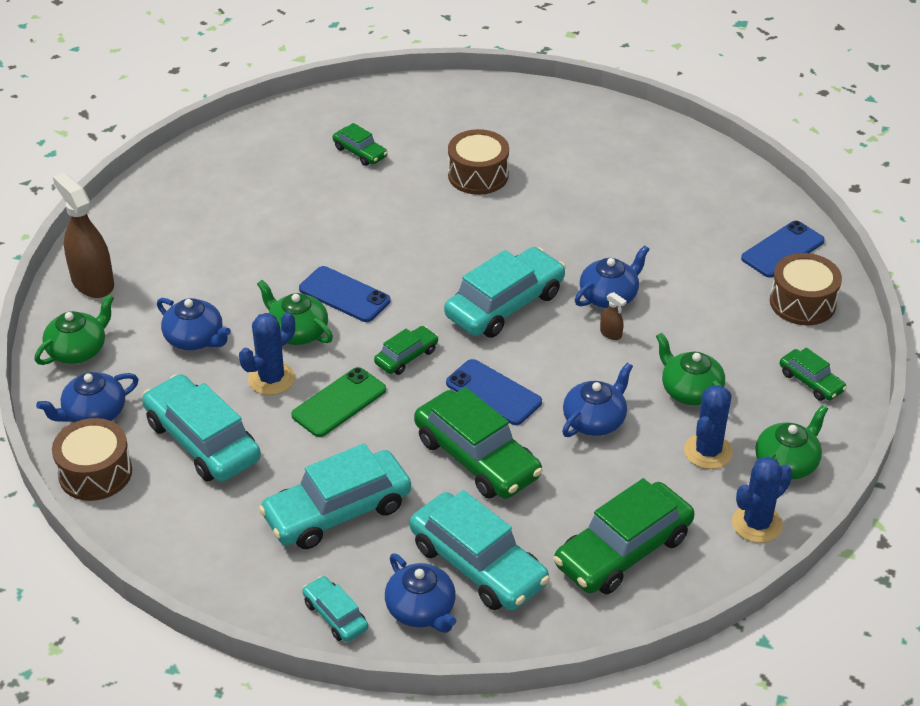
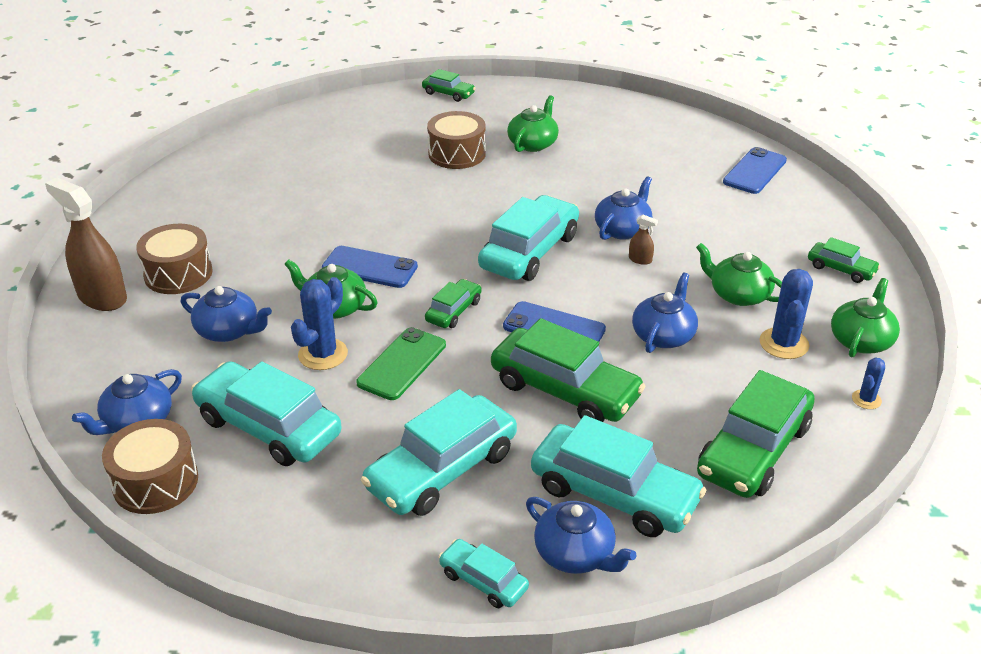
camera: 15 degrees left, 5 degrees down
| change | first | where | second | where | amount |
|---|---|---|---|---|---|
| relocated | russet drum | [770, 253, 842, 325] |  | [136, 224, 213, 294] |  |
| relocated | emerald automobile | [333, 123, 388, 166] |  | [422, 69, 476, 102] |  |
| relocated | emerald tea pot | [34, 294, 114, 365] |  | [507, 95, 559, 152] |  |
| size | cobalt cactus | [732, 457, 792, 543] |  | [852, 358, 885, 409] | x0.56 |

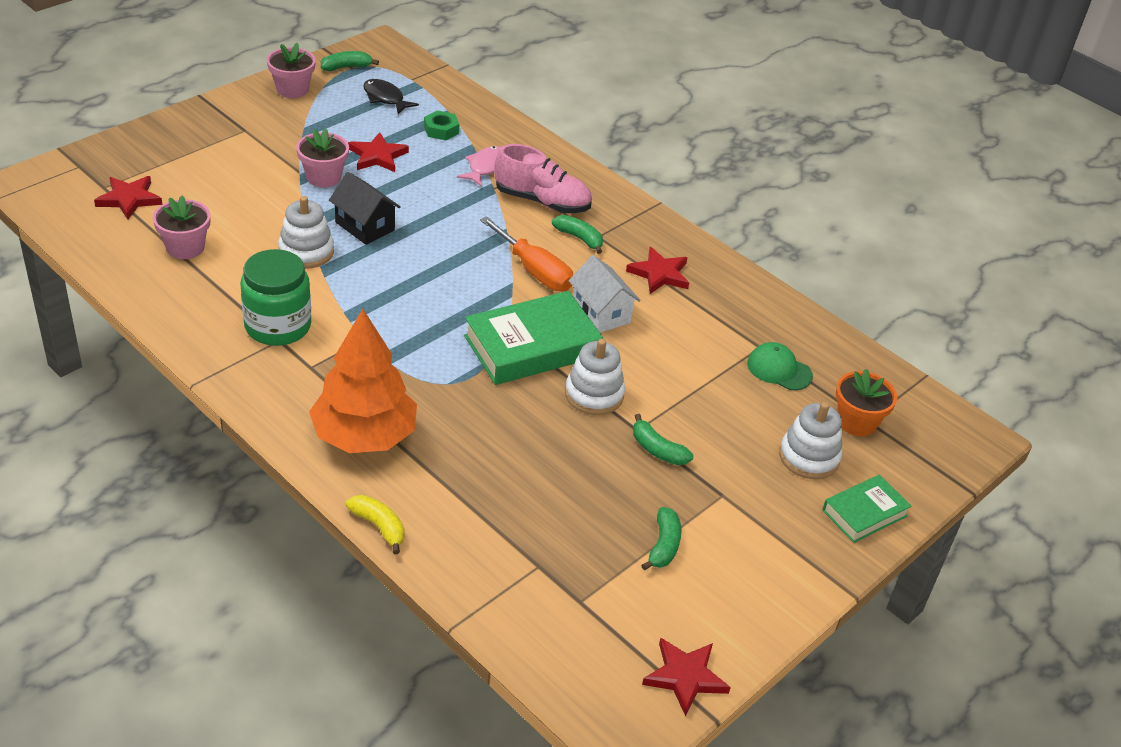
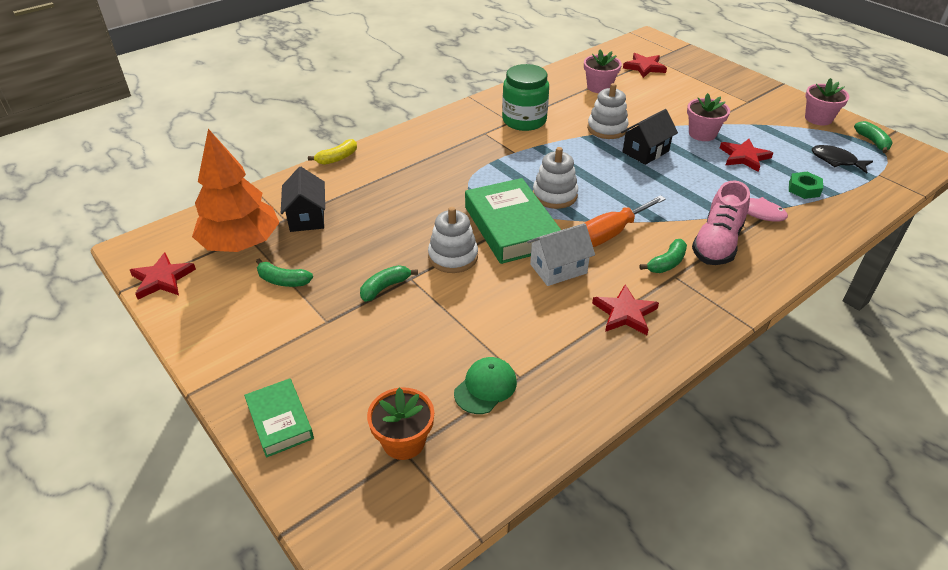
camera: 100 degrees right, 0 degrees up
| change | first | where | second | where | amount |
|---|---|---|---|---|---|
| relocated | orange-coloured toy tree | [309, 309, 417, 453] |  | [192, 129, 279, 252] |  |
| appeared |  |  | ebony cottage | [281, 167, 325, 232] |  |
| relocated | white stacking toy | [779, 402, 842, 479] |  | [533, 147, 578, 209] |  |
| spun | ebony toy fish | [363, 79, 419, 114] |  | [812, 145, 873, 173] | 105 degrees counterclockwise |

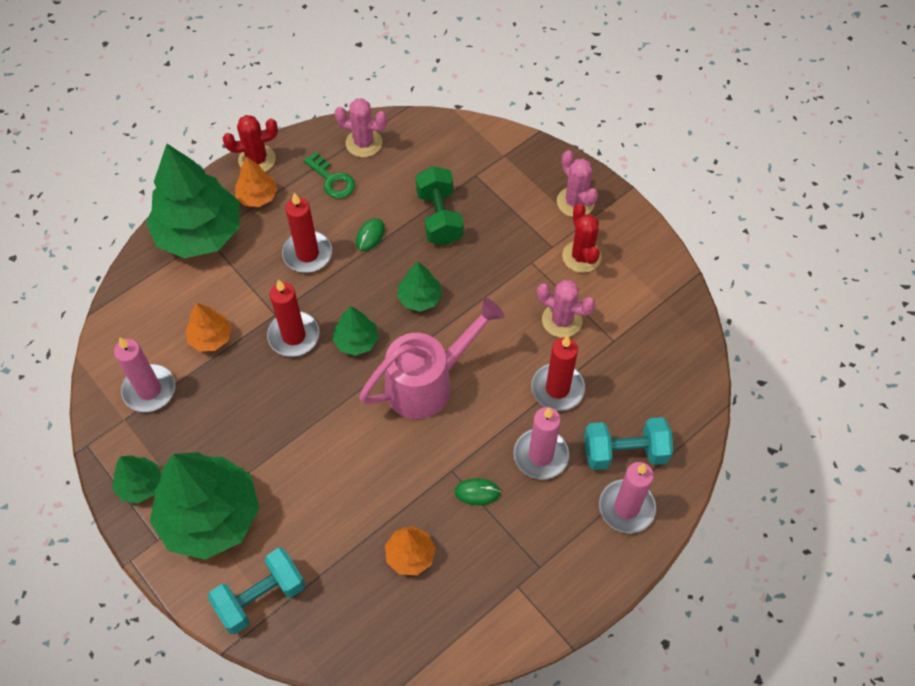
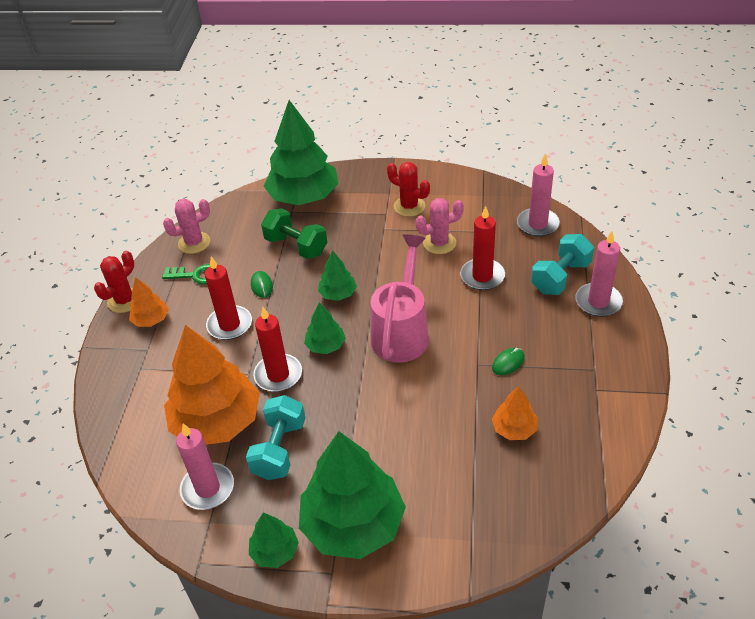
camera: 40 degrees left, 15 degrees down
| change | first | where | second | where | amount |
|---|---|---|---|---|---|
| size | orange-coloured toy tree | [186, 303, 232, 352] |  | [164, 325, 260, 445] | x2.14 |
| relocated | aqua hand weight | [207, 548, 305, 634] |  | [246, 395, 305, 480] |  |
| relocated | emerald toy tree | [146, 144, 239, 258] |  | [264, 100, 339, 205] |  |
| relocated | rose-pink wax candle | [514, 407, 569, 480] |  | [517, 154, 560, 237] |  |
| missing | rose-pink cactus | [557, 150, 598, 217] |  |  |  |

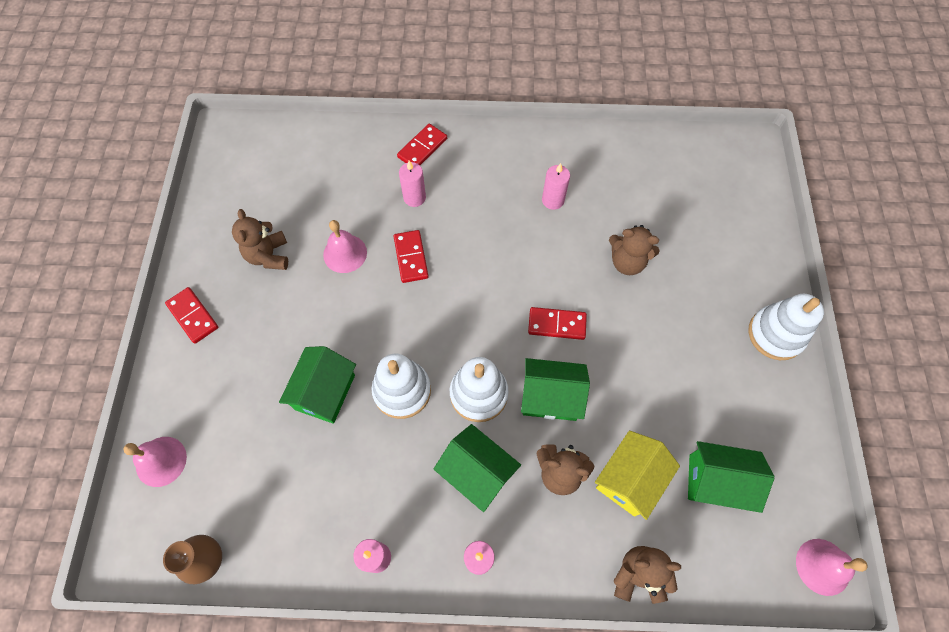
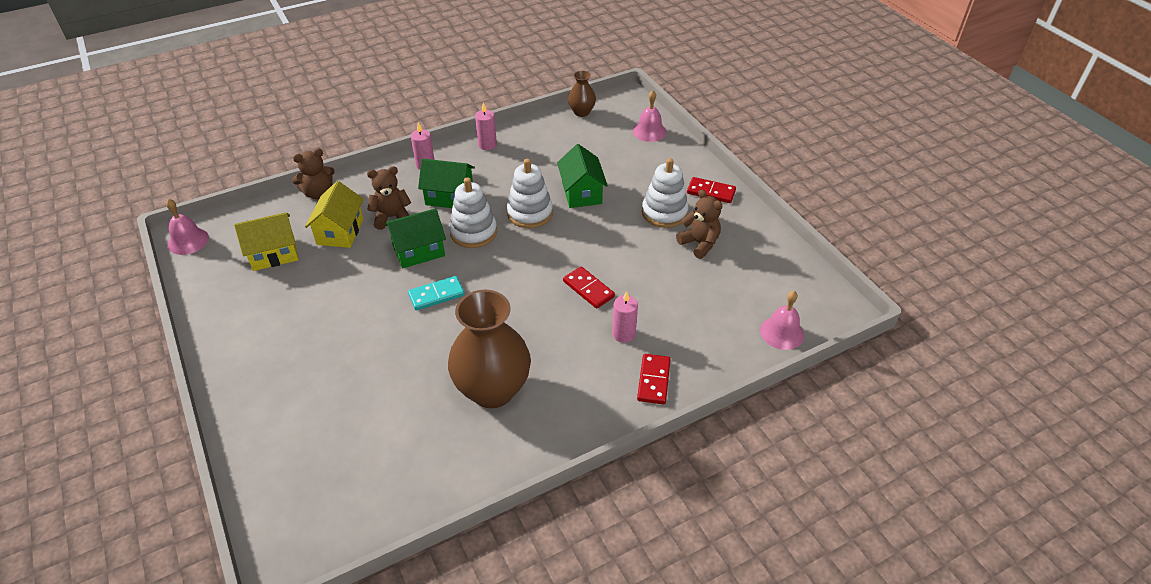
camera: 150 degrees right, 20 degrees down
| change | first | where | second | where | amount |
|---|---|---|---|---|---|
| colour | emerald cottage | [688, 441, 774, 513] | golden cottage | [234, 212, 299, 271] |  |
| colour | scarlet domino tile | [528, 307, 587, 340] | aqua domino tile | [408, 276, 465, 311] |  |
| exchanged | rose-pink wax candle | [542, 163, 570, 210] | russet flower vase | [448, 290, 531, 408] |  |
| relocated | white stacking toy | [749, 294, 824, 360] |  | [642, 158, 688, 228] |  |
| relocated | rose-pink school bell | [323, 220, 367, 273] |  | [760, 291, 804, 350] |  |
| missing | russet teddy | [609, 225, 660, 275] |  |  |  |

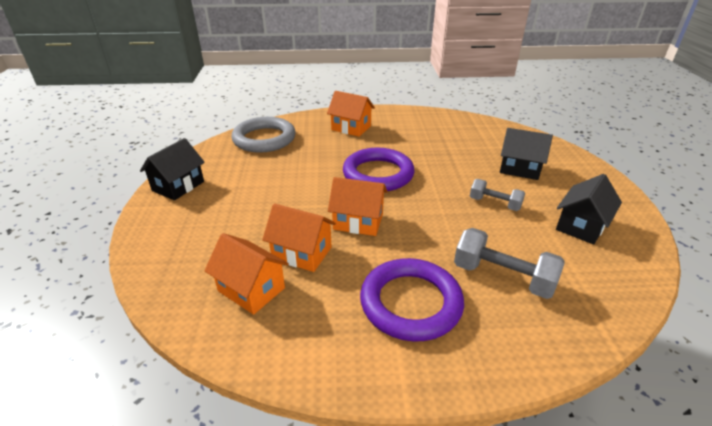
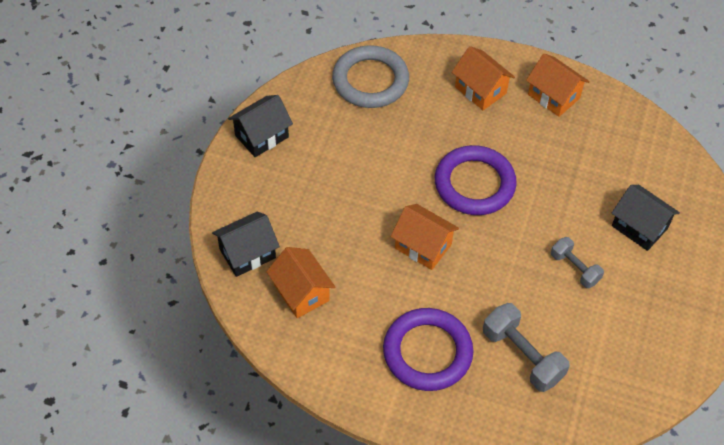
camera: 20 degrees right, 20 degrees up
| change | first | where | second | where | amount |
|---|---|---|---|---|---|
| relocated | ebony cottage | [556, 174, 622, 245] |  | [212, 211, 280, 277] |  |
| relocated | orange-coloured cottage | [262, 203, 336, 272] |  | [526, 53, 590, 117] |  |

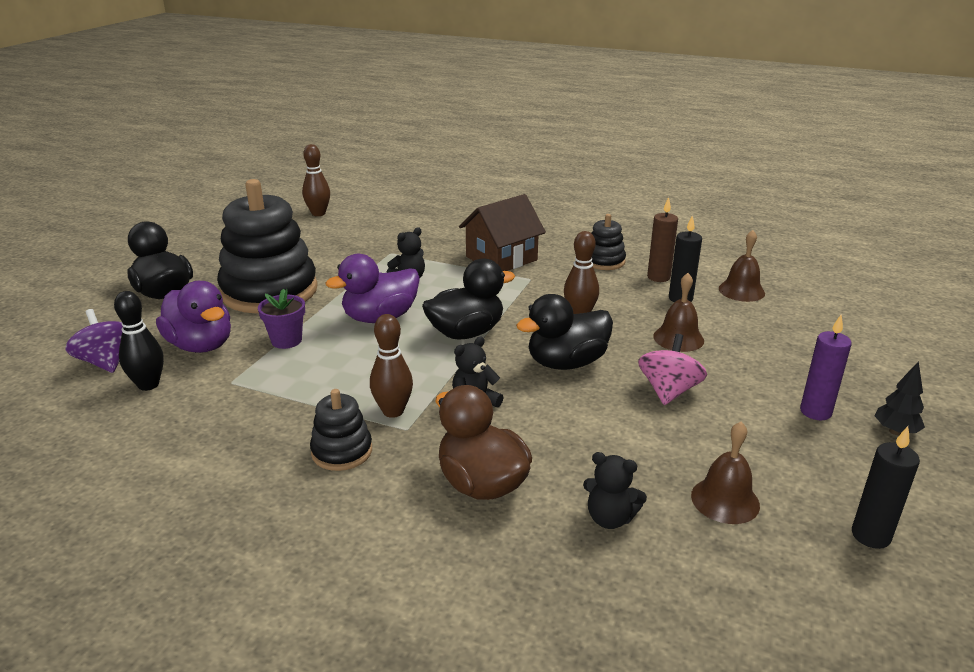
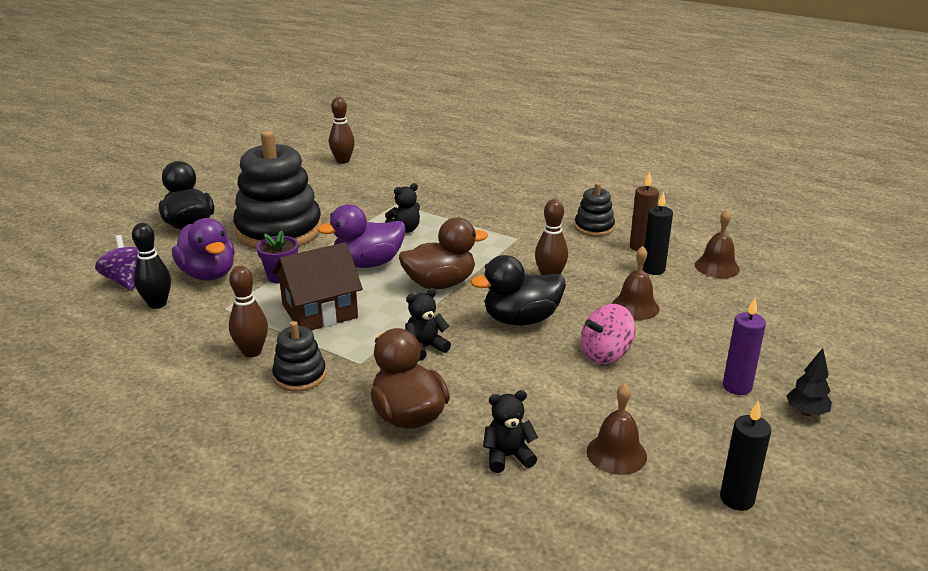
camera: 10 degrees right, 0 degrees up
| change | first | where | second | where | amount |
|---|---|---|---|---|---|
| relocated | russet tenpin | [370, 314, 413, 418] |  | [229, 266, 268, 357] |  |
| relocated | russet cottage | [459, 194, 546, 271] |  | [272, 242, 363, 330] |  |
| colour | ebony duck | [422, 258, 515, 340] | russet duck | [399, 218, 488, 290] |  |
| spun | ebony teddy | [583, 452, 647, 529] |  | [483, 390, 538, 473] | 135 degrees clockwise |
| spun | rose-pink whirligig | [638, 334, 707, 405] |  | [581, 304, 635, 364] | 150 degrees counterclockwise |

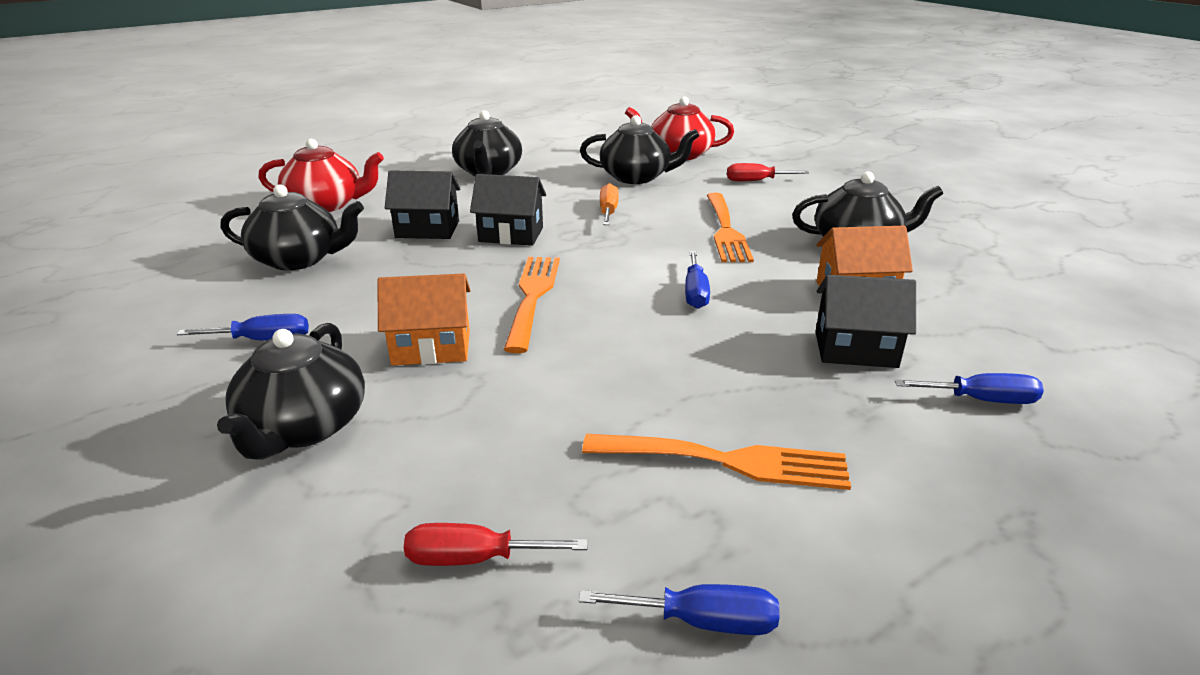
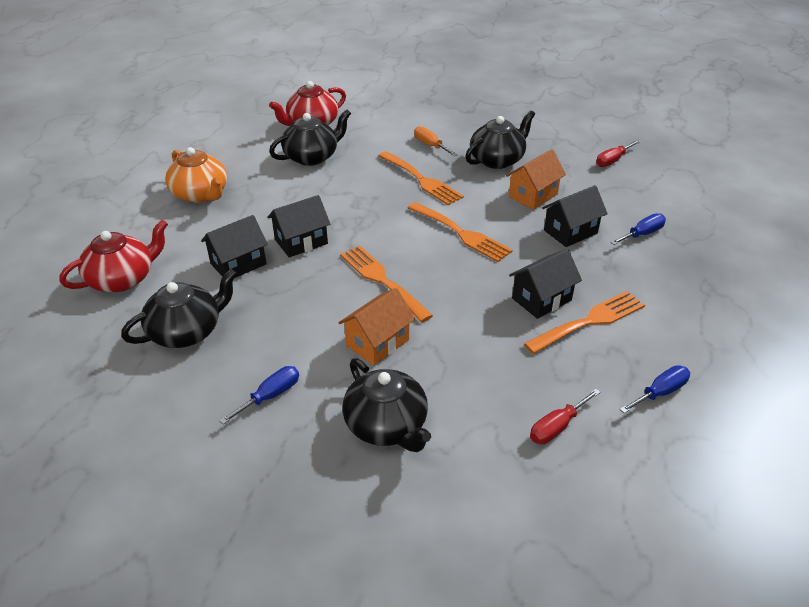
camera: 40 degrees left, 10 degrees up
| change | first | where | second | where | amount |
|---|---|---|---|---|---|
| colour | ebony tea pot | [452, 110, 522, 176] | orange-coloured tea pot | [165, 147, 227, 203] |  |
| exchanged | cobalt screwdriver | [685, 251, 710, 309] | orange-coloured table fork | [408, 202, 513, 262] |  |
| relocated | orange-coloured screwdriver | [600, 183, 619, 225] |  | [414, 126, 458, 156] |  |
| appeared |  |  | ebony cottage | [509, 249, 582, 319] |  |
| relocated | scarlet screwdriver | [727, 163, 809, 181] |  | [596, 140, 640, 167] |  |

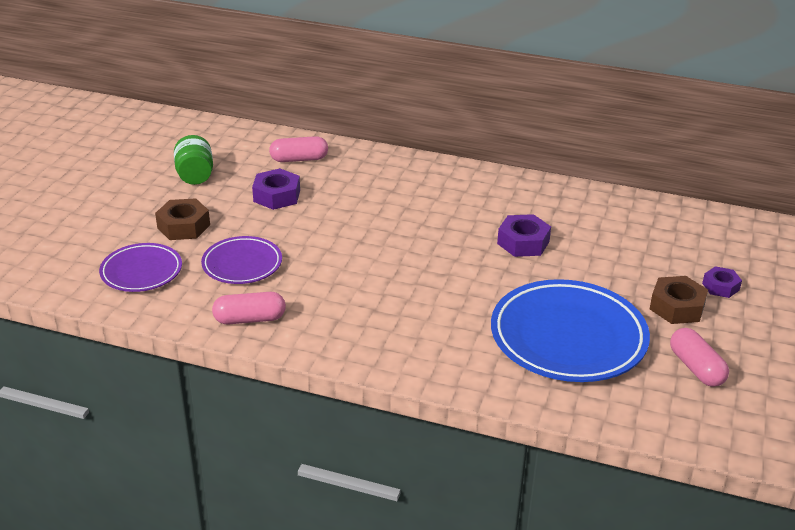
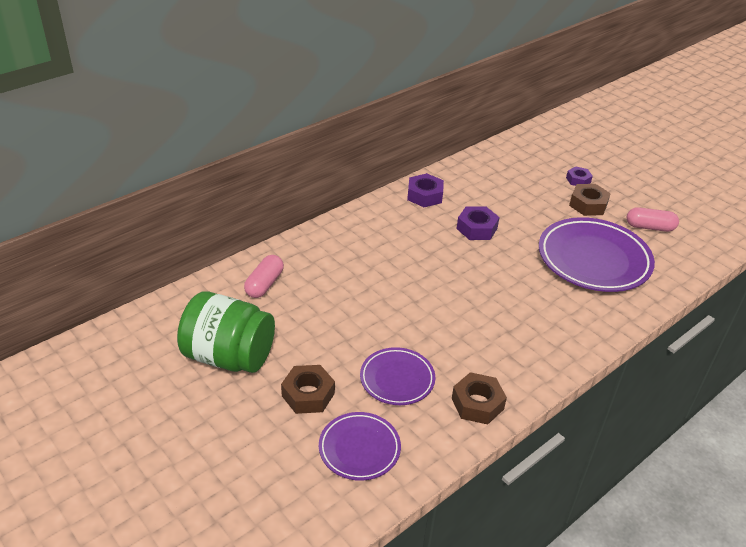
camera: 60 degrees left, 5 degrees up
| change | first | where | second | where | amount |
|---|---|---|---|---|---|
| size | emerald jar | [174, 135, 213, 185] |  | [177, 291, 275, 373] | x1.75 |
| relocated | royal purple nut | [252, 168, 300, 210] |  | [407, 173, 444, 207] |  |
| exchanged | rose-pink pill | [212, 292, 286, 324] | russet nut | [452, 372, 507, 425] |  |
| colour | cobalt plate | [491, 279, 650, 382] | royal purple plate | [539, 217, 655, 292] |  |

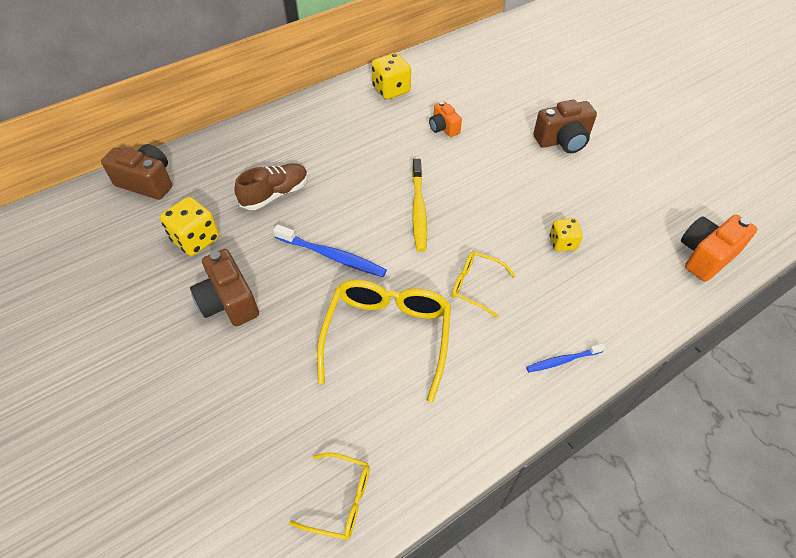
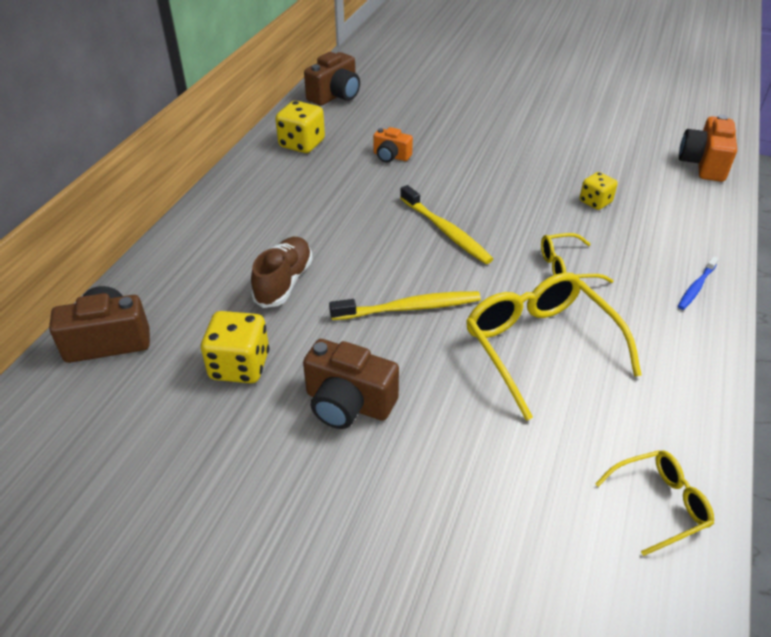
camera: 35 degrees left, 10 degrees down
| change | first | where | second | where | amount |
|---|---|---|---|---|---|
| relocated | russet photo camera | [533, 100, 597, 153] |  | [304, 52, 360, 106] |  |
| colour | cobalt tooth brush | [273, 225, 387, 277] | golden tooth brush | [329, 291, 481, 320] |  |

